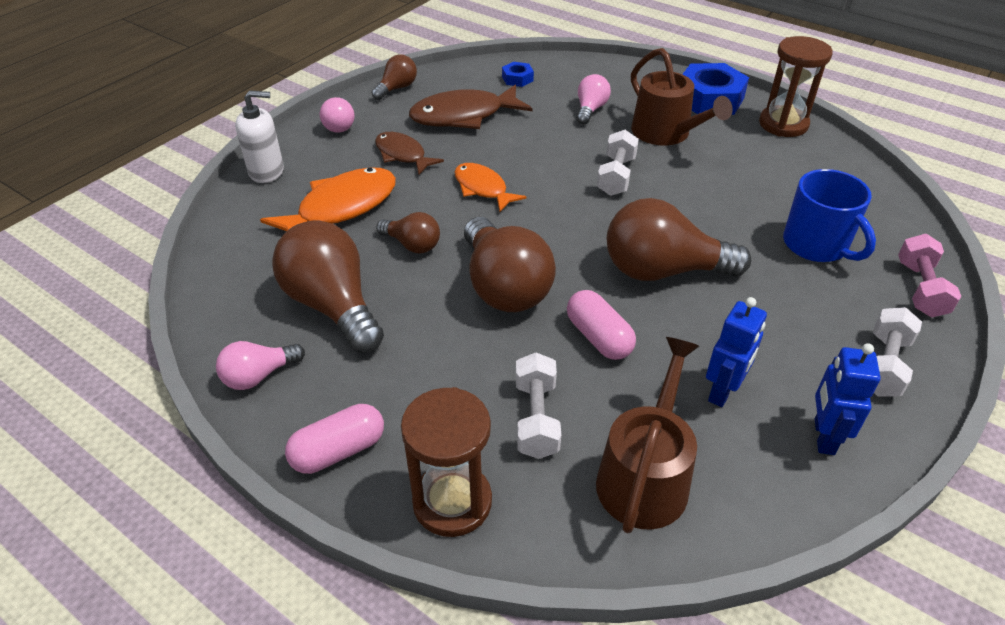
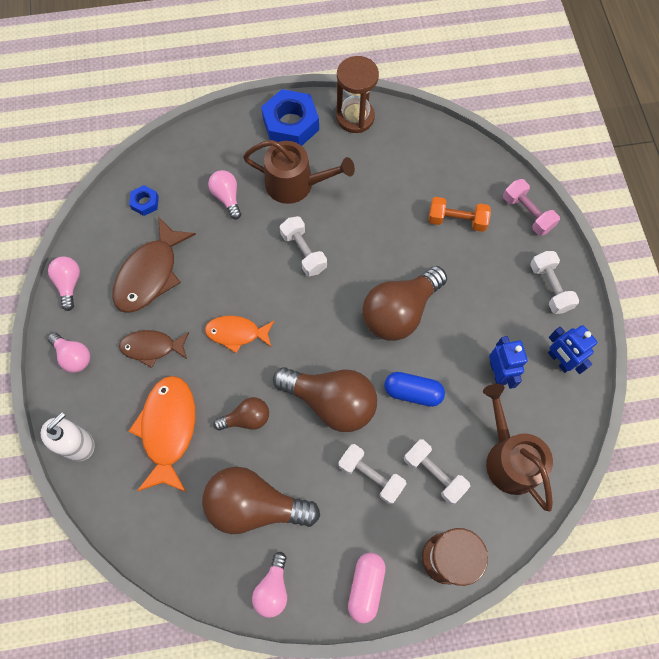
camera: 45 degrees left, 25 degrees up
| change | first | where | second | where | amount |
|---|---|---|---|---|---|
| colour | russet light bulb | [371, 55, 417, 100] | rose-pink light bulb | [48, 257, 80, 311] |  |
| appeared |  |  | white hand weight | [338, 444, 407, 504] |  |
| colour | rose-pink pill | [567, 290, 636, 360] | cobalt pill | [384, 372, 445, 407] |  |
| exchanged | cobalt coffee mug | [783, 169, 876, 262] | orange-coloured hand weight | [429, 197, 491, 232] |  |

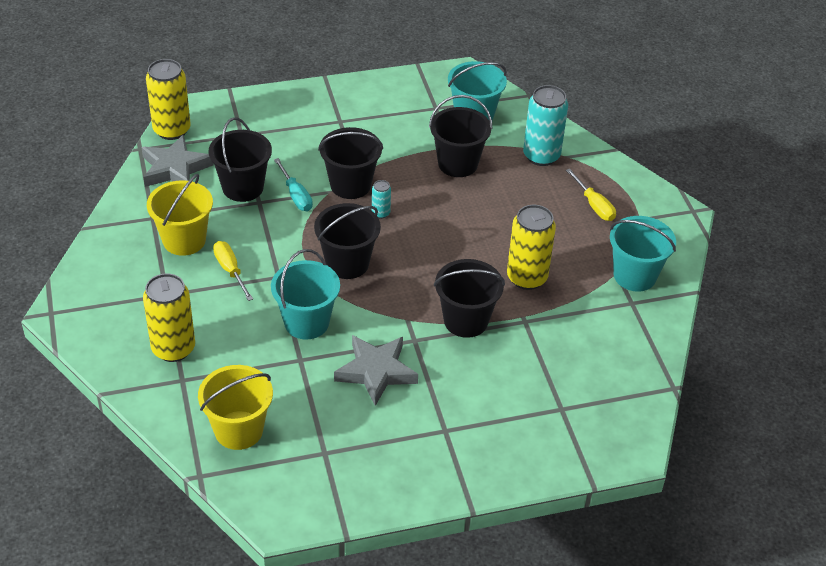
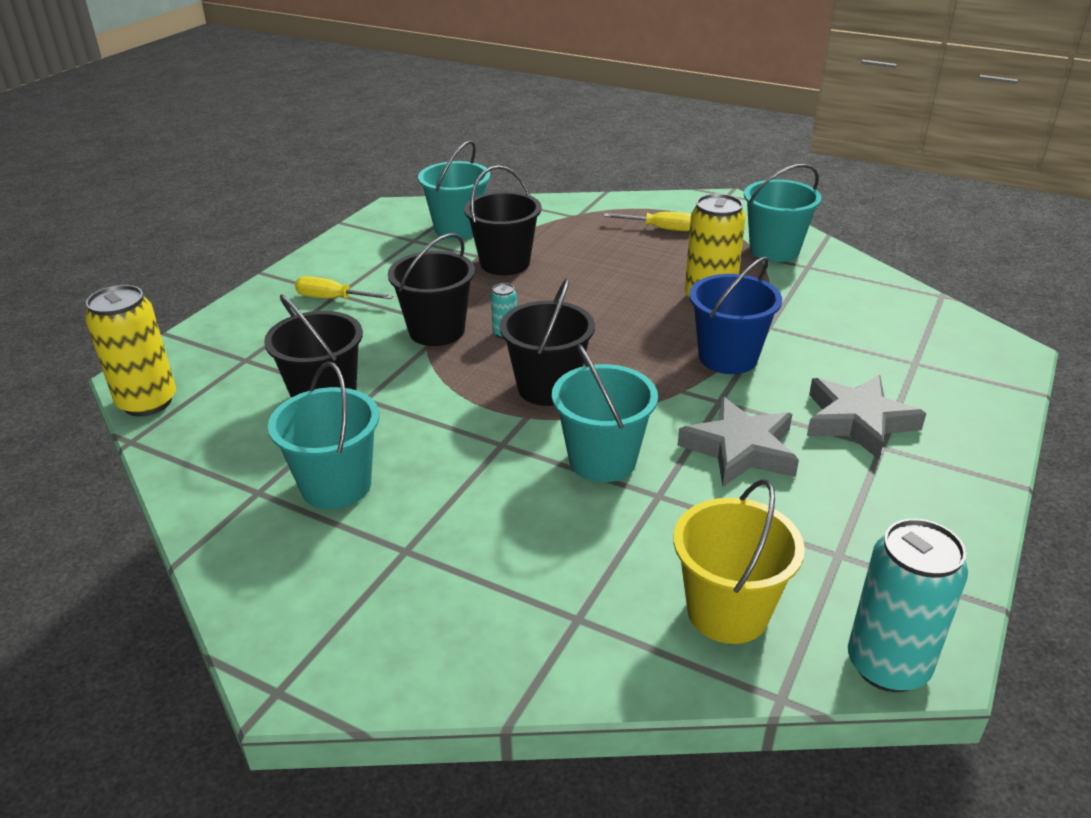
camera: 45 degrees left, 10 degrees down
| change | first | where | second | where | amount |
|---|---|---|---|---|---|
| colour | golden pail | [147, 174, 213, 256] | aqua pail | [268, 361, 379, 509] |  |
| relocated | golden screwdriver | [213, 241, 253, 301] |  | [295, 276, 394, 299] |  |
| colour | ebony pail | [434, 259, 505, 338] | cobalt pail | [689, 257, 782, 374] |  |
| relocated | ash-grey five-pointed star | [141, 134, 213, 187] |  | [807, 375, 926, 459] |  |
| relocated | aqua can | [523, 85, 568, 166] |  | [848, 519, 968, 692] |  |
| missing | golden can | [143, 273, 195, 362] |  |  |  |
| missing | aqua screwdriver | [274, 158, 313, 211] |  |  |  |

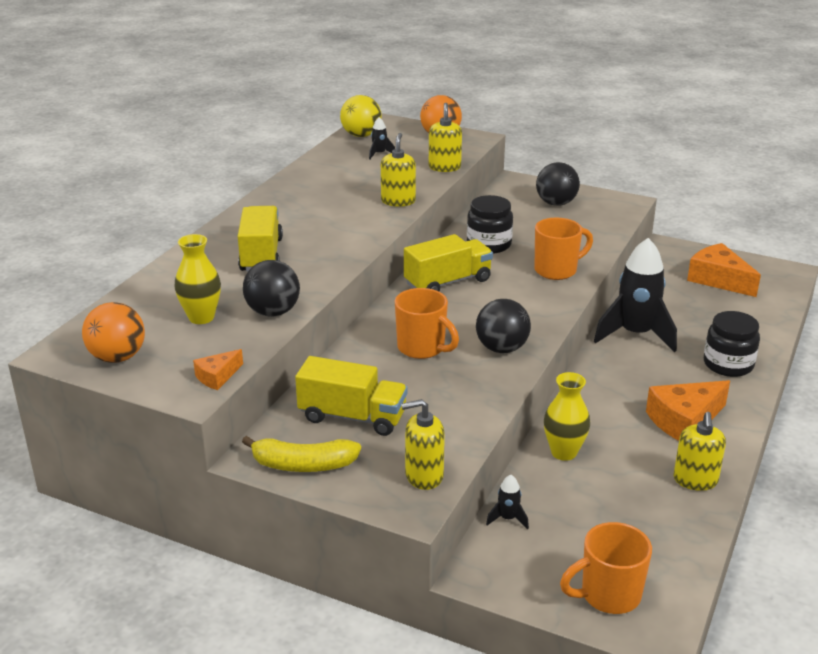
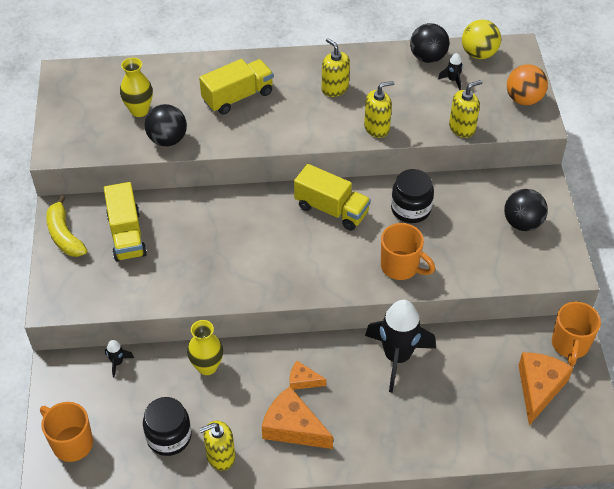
camera: 60 degrees right, 20 degrees up
| change | first | where | second | where | amount |
|---|---|---|---|---|---|
| relocated | ebony jar | [704, 311, 760, 377] |  | [143, 397, 191, 456] |  |
| relocated | orange-coloured cheese | [193, 349, 243, 390] |  | [290, 361, 326, 390] |  |
| relocated | golden pump bottle | [401, 399, 445, 490] |  | [322, 38, 350, 97] |  |
| relocated | ebony sphere | [476, 299, 531, 353] |  | [410, 23, 449, 63] |  |
| relocated | orange-coloured coffee mug | [395, 288, 459, 359] |  | [552, 302, 601, 366] |  |
| missing | orange-coloured sphere | [82, 302, 145, 363] |  |  |  |

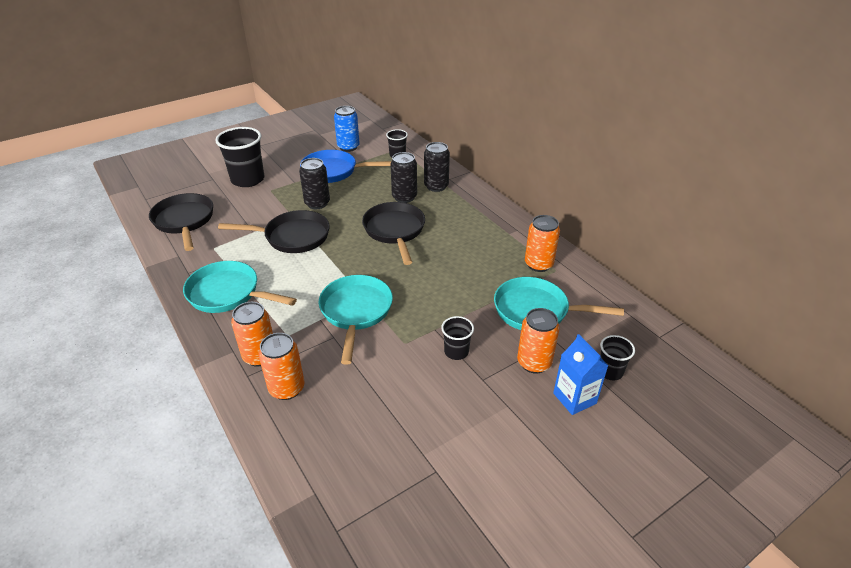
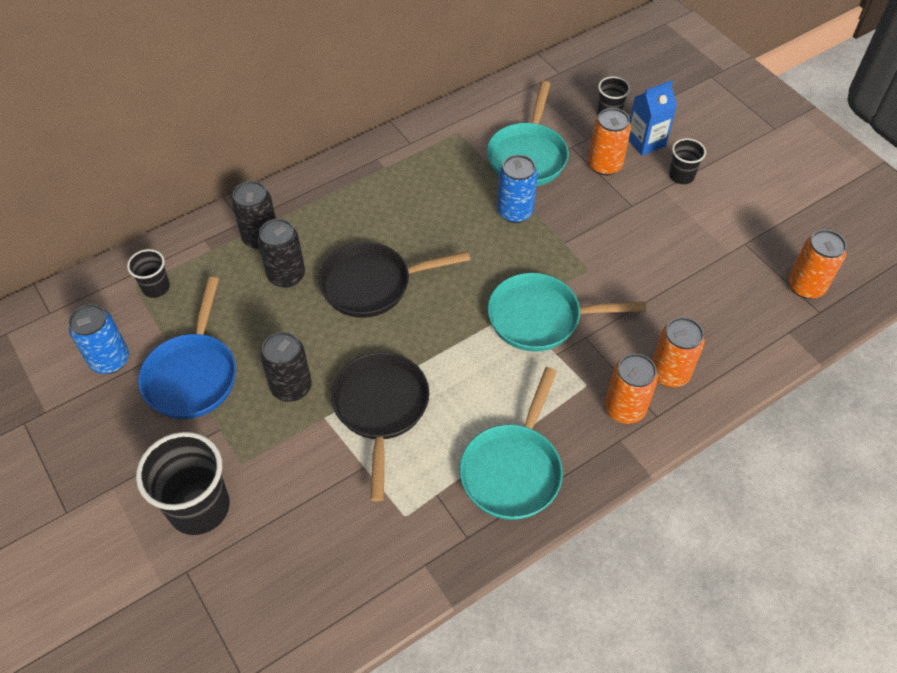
camera: 90 degrees left, 15 degrees up
| change | first | where | second | where | amount |
|---|---|---|---|---|---|
| appeared |  |  | cobalt can | [497, 155, 538, 223] |  |
| relocated | ebony cup | [441, 316, 474, 360] |  | [669, 138, 706, 184] |  |
| relocated | orange-coloured can | [525, 215, 560, 272] |  | [788, 230, 847, 299] |  |
| missing | ebony skillet | [149, 193, 213, 251] |  |  |  |

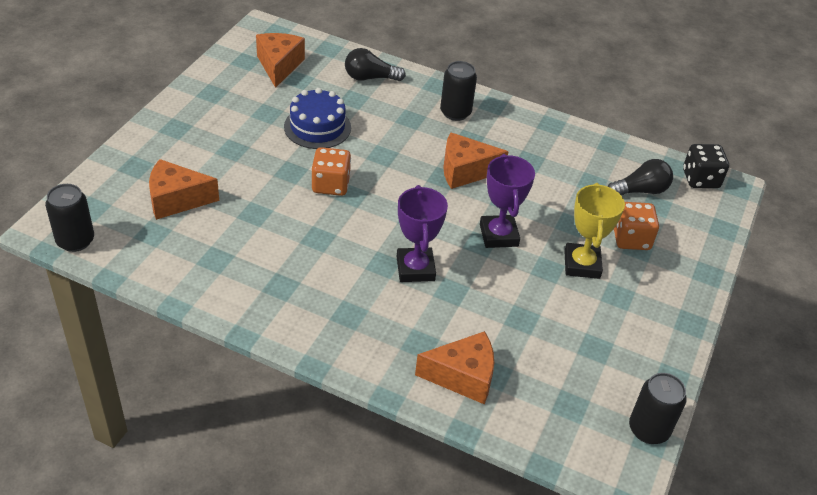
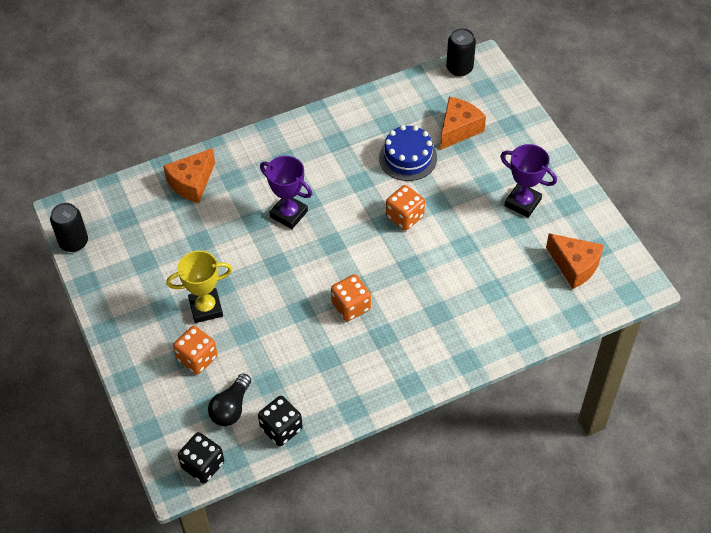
camera: 135 degrees right, 10 degrees up
| change | first | where | second | where | amount |
|---|---|---|---|---|---|
| spun | golden trophy | [564, 183, 625, 279] |  | [166, 250, 233, 323] | 60 degrees counterclockwise |
| appeared |  |  | ebony dice | [258, 396, 303, 446] |  |
| exchanged | orange-coloured cheese | [443, 133, 509, 189] | orange-coloured dice | [331, 274, 371, 321] |  |
| relocated | cobalt layer cake | [284, 88, 351, 149] |  | [379, 125, 437, 181] |  |
| relocated | royal purple trophy | [480, 154, 535, 248] |  | [500, 144, 557, 218] |  |
| missing | ebony light bulb | [345, 48, 406, 81] |  |  |  |
| missing | ebony can | [440, 61, 477, 121] |  |  |  |

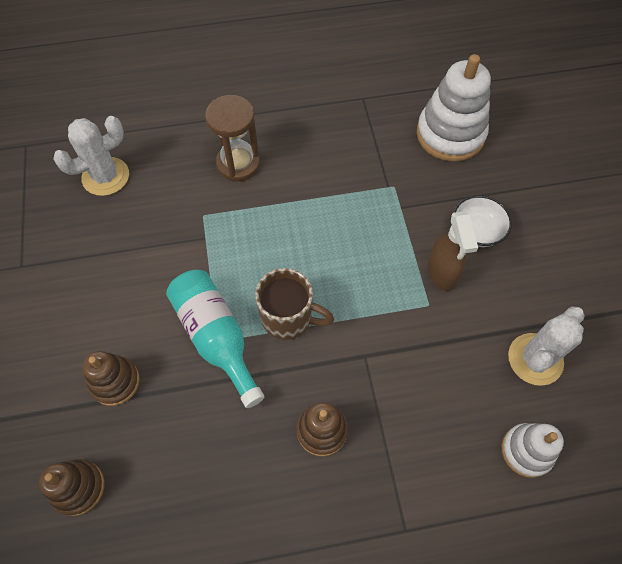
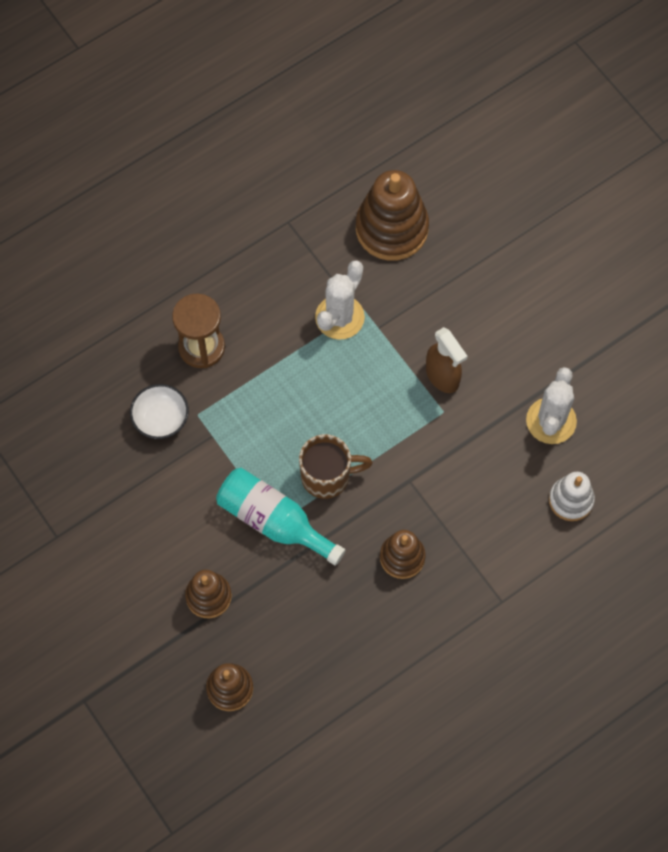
camera: 25 degrees left, 5 degrees up
| change | first | where | second | where | amount |
|---|---|---|---|---|---|
| relocated | white deep dish | [453, 195, 512, 247] |  | [130, 384, 189, 439] |  |
| relocated | white cactus | [53, 116, 129, 196] |  | [315, 261, 365, 340] |  |
| colour | white stacking toy | [417, 54, 491, 162] | russet stacking toy | [356, 170, 429, 261] |  |

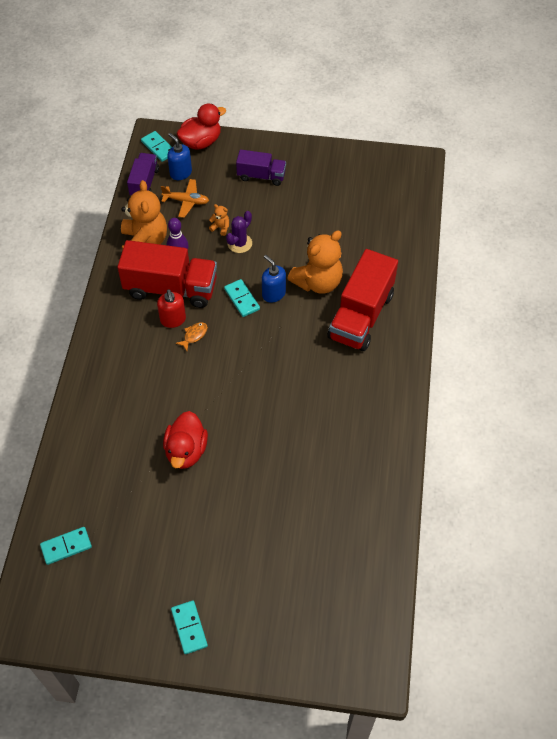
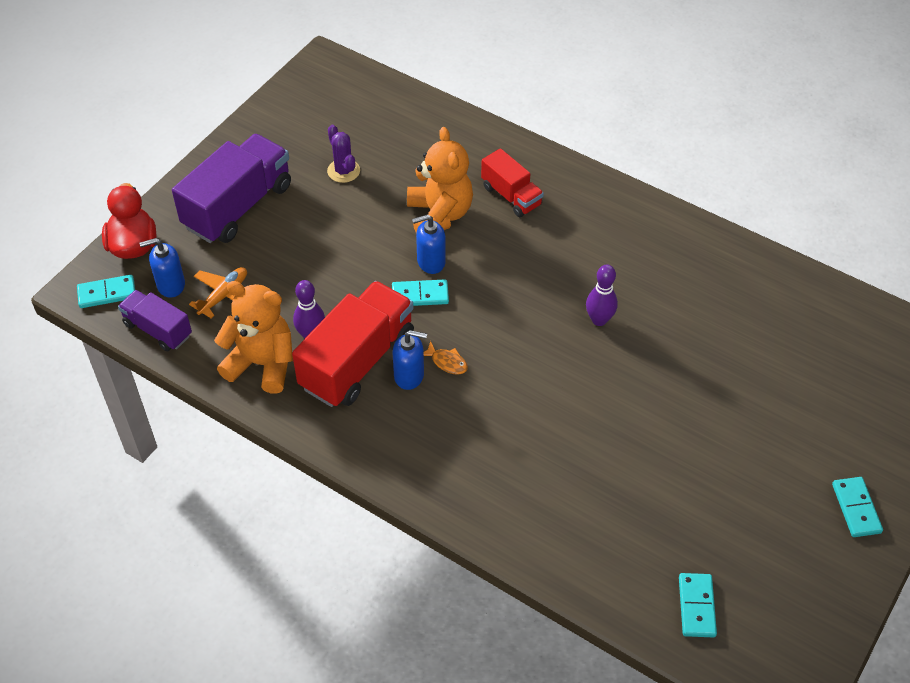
camera: 65 degrees left, 5 degrees down
| change | first | where | second | where | amount |
|---|---|---|---|---|---|
| size | royal purple lorry | [236, 149, 286, 186] |  | [172, 134, 291, 243] | x1.78 |
| relocated | royal purple cactus | [226, 211, 252, 253] |  | [327, 125, 360, 183] |  |
| colour | scarlet pump bottle | [157, 289, 186, 328] | cobalt pump bottle | [393, 330, 427, 390] |  |
| spun | orange-coloured toy fish | [176, 322, 208, 351] |  | [424, 341, 468, 375] | 150 degrees clockwise |
| size | scarlet lorry | [327, 249, 398, 351] |  | [481, 148, 544, 217] | x0.56 |
| appeared |  |  | royal purple tenpin | [586, 264, 618, 326] |  |
| spun | aqua domino tile | [171, 601, 208, 654] |  | [832, 477, 883, 537] | 75 degrees clockwise |
| missing | scarlet duck | [163, 411, 208, 469] |  |  |  |
| missing | orange-coloured teddy | [209, 204, 229, 236] |  |  |  |

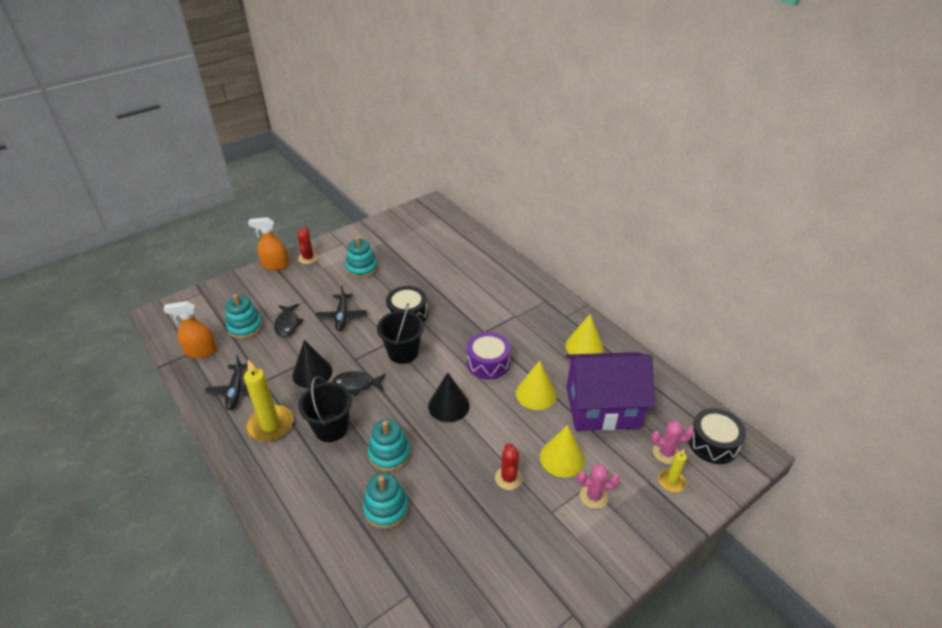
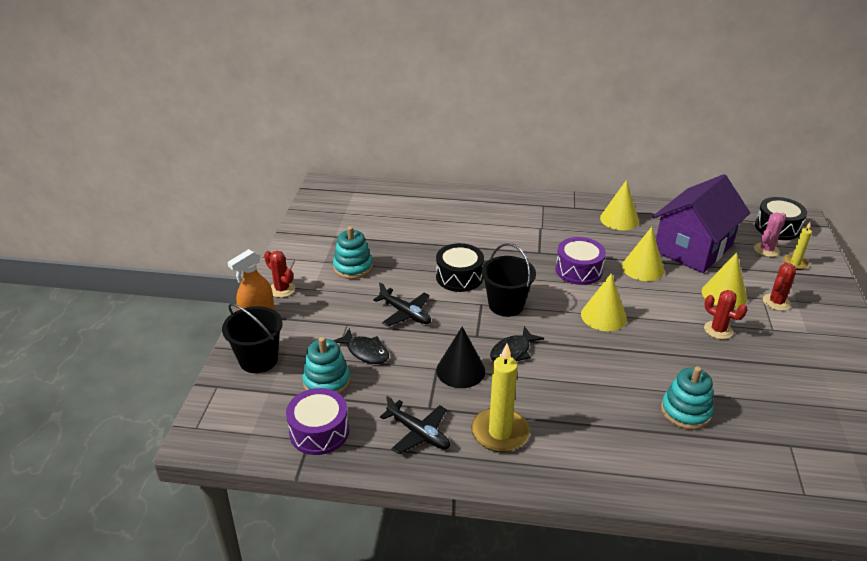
camera: 45 degrees left, 5 degrees down
| change | first | where | second | where | amount |
|---|---|---|---|---|---|
| relocated | ebony pail | [298, 376, 352, 442] |  | [222, 303, 283, 373] |  |
| exchanged | orange-coloured sprayer | [163, 301, 217, 358] | royal purple drum | [286, 388, 349, 455] |  |
| colour | ebony cone | [428, 372, 470, 422] | golden cone | [581, 273, 627, 331] |  |
| colour | rose-pink cactus | [577, 464, 620, 509] | scarlet cactus | [763, 263, 796, 311] |  |
| missing | aqua stacking toy | [368, 419, 411, 472] |  |  |  |

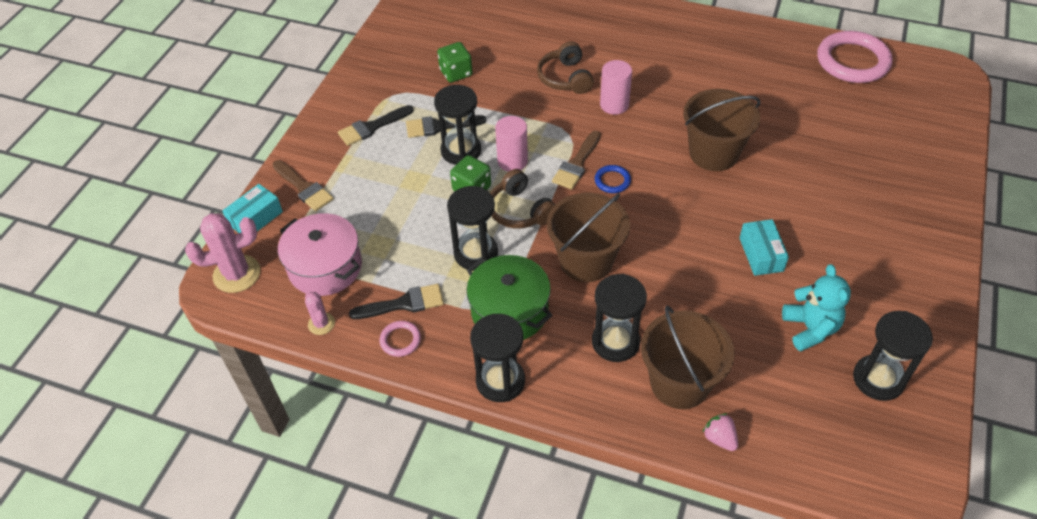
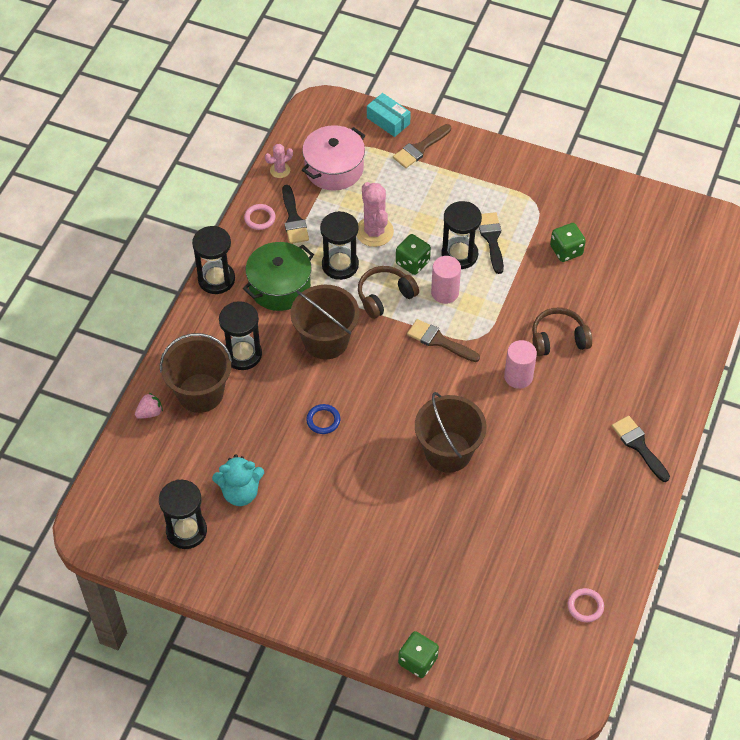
camera: 90 degrees right, 5 degrees up
| change | first | where | second | where | amount |
|---|---|---|---|---|---|
| relocated | cobalt hoop | [595, 165, 631, 193] |  | [306, 404, 340, 434] |  |
| relocated | rose-pink cactus | [185, 213, 260, 293] |  | [357, 182, 394, 247] |  |
| appeared |  |  | emerald dice | [398, 631, 439, 678] |  |
| size | rose-pink hoop | [817, 31, 893, 83] |  | [568, 588, 604, 622] | x0.45 |
| relocated | ebony paintbrush | [338, 105, 414, 146] |  | [612, 416, 670, 482] |  |
| missing | aqua box | [739, 219, 789, 276] |  |  |  |

